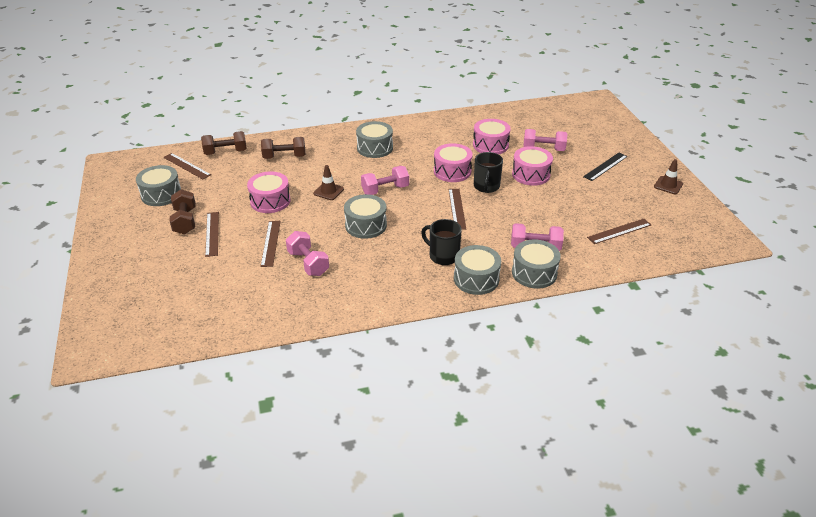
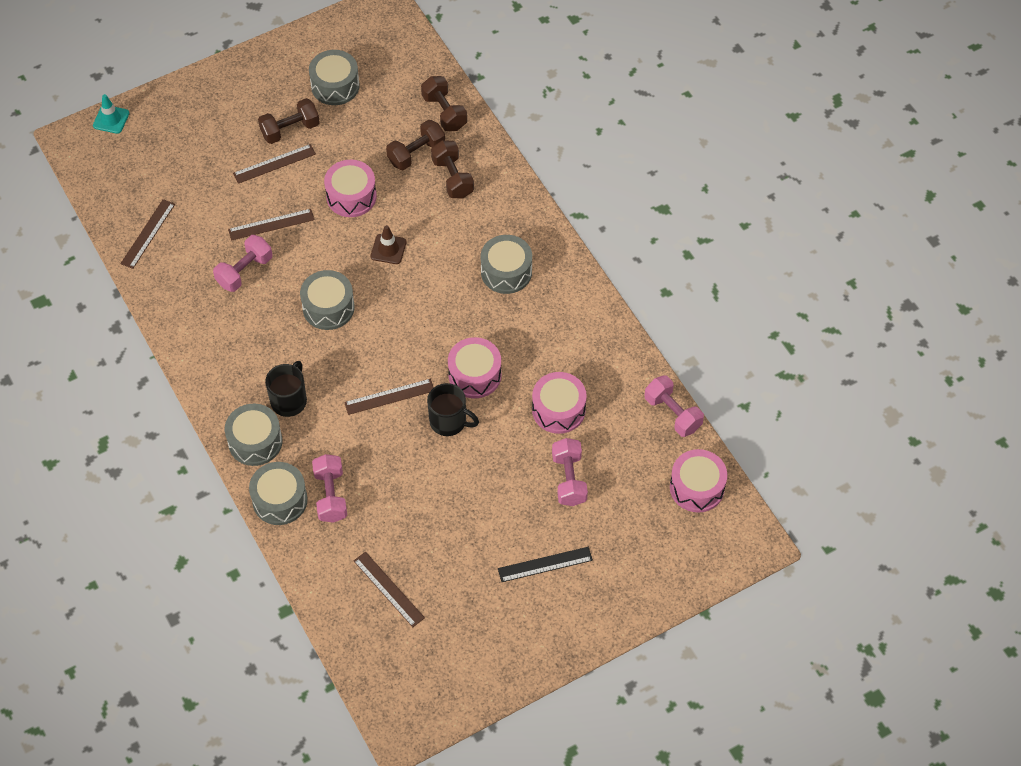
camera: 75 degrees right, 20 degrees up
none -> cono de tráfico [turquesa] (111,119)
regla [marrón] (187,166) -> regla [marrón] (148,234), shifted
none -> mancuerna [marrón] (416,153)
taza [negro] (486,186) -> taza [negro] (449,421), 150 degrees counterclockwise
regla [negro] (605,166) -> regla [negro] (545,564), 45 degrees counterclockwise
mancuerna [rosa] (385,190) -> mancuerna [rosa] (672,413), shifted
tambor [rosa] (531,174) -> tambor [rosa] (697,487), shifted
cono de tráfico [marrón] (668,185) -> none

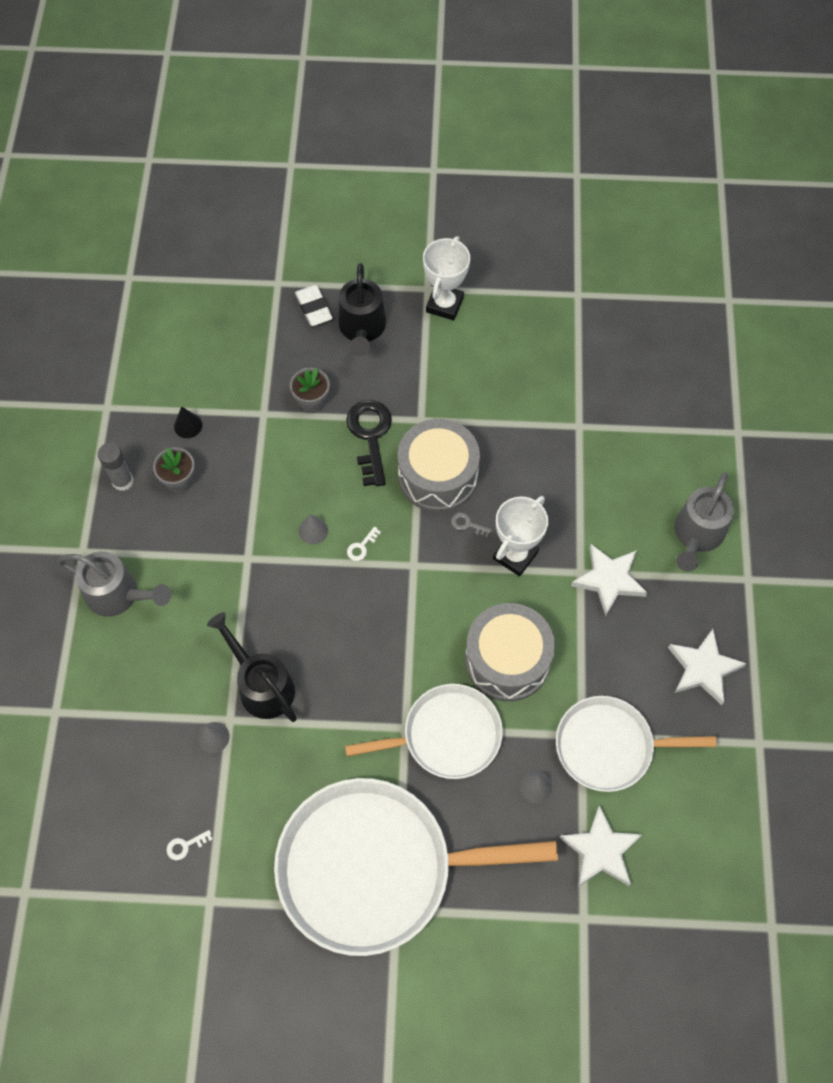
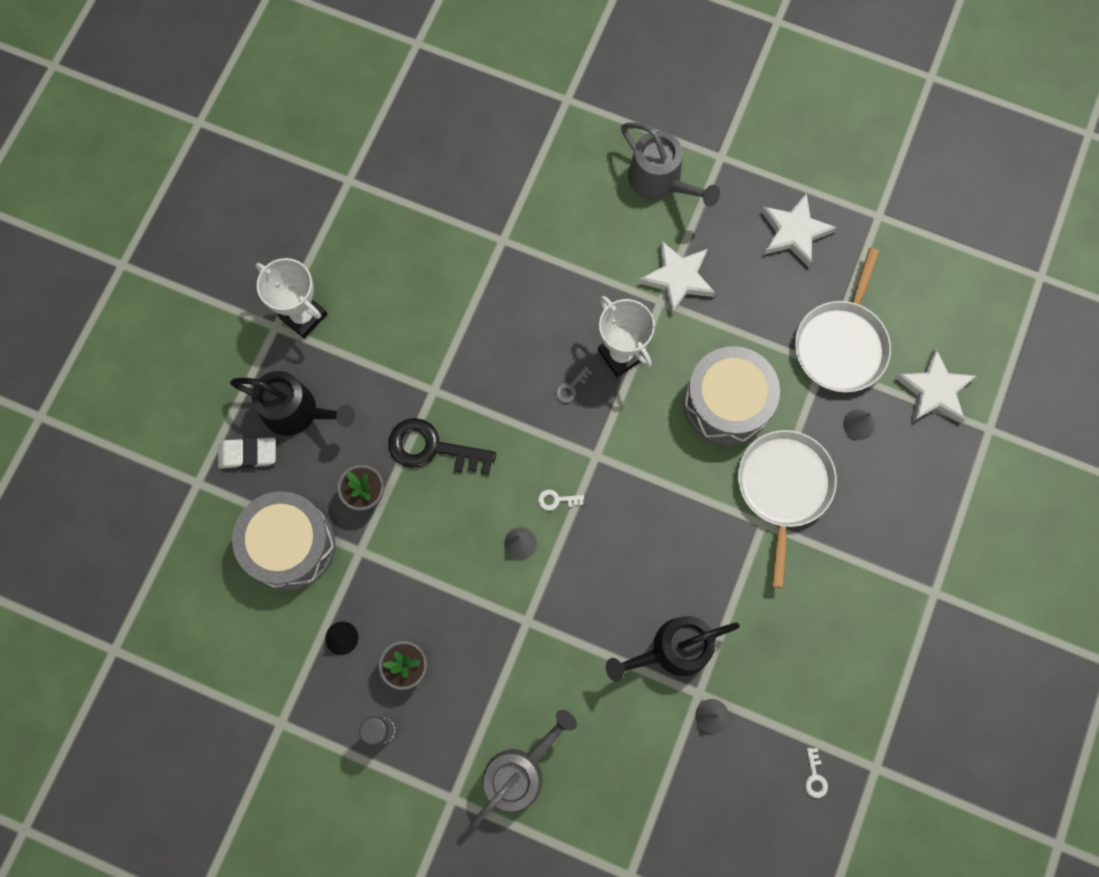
camera: 70 degrees left, 10 degrees up
tambor [gris] (438,476) -> tambor [gris] (290,545), shifted
llave [blanco] (361,547) -> llave [blanco] (557,500), 120 degrees clockwise
sartén [blanco] (374,867) -> none

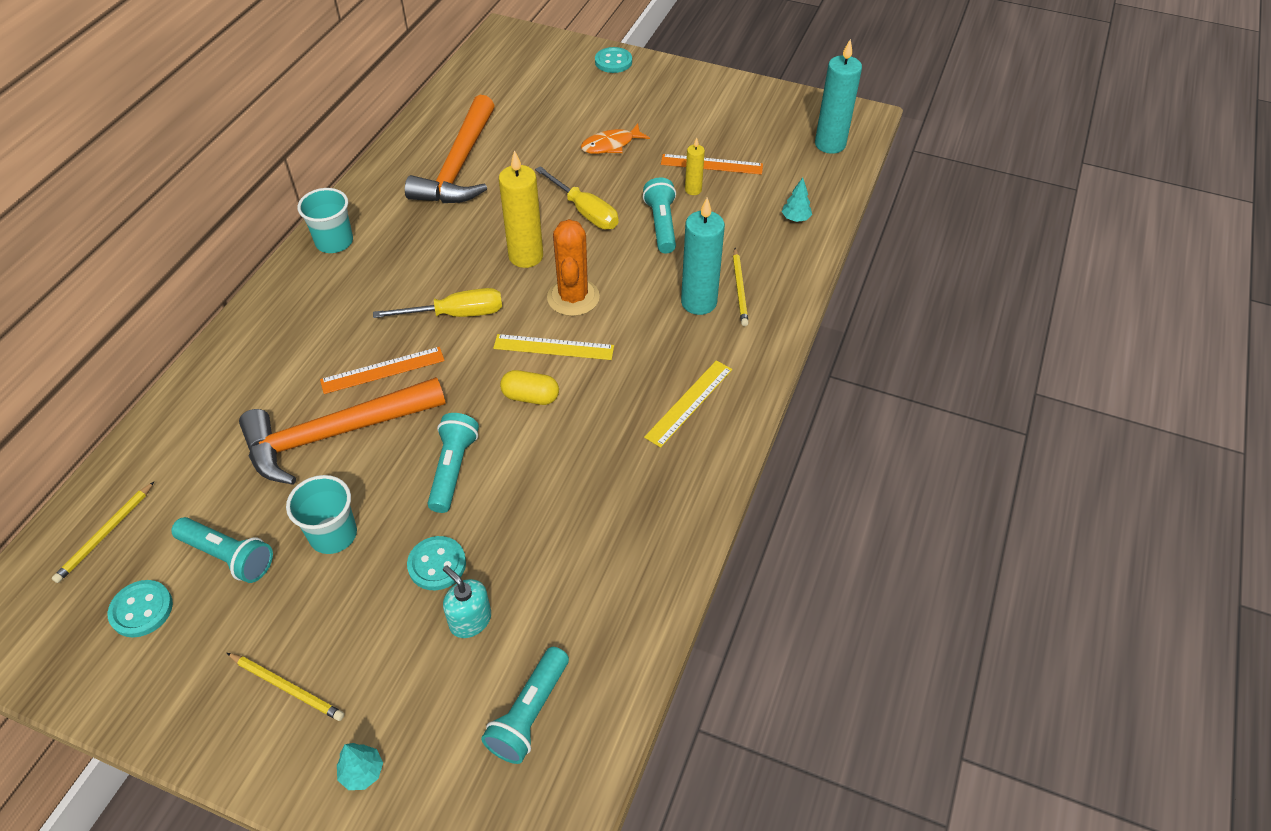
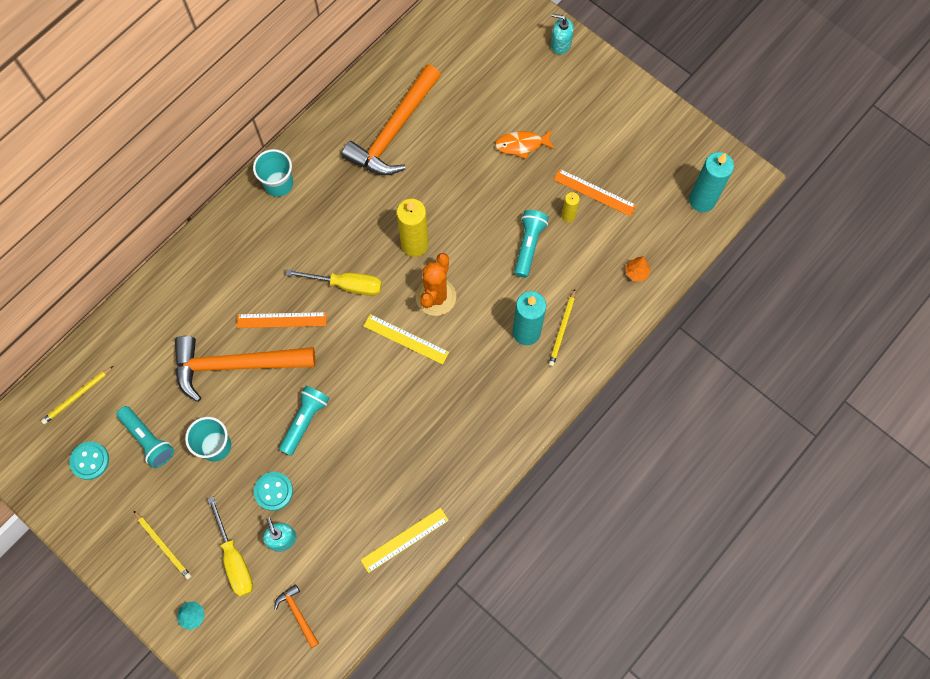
camera: 20 degrees right, 20 degrees up
destornillador [amarillo] (585,211) -> destornillador [amarillo] (234,559), shifted
lámpara de mano [turquesa] (529,713) -> martillo [naranja] (297,614)
regla [amarillo] (689,403) -> regla [amarillo] (405,540), shifted
botón [turquesa] (613,62) -> dispensador de jabón [turquesa] (560,44)
árbol [turquesa] (795,219) -> árbol [naranja] (636,273)
cápsula [amarillo] (530,397) -> none

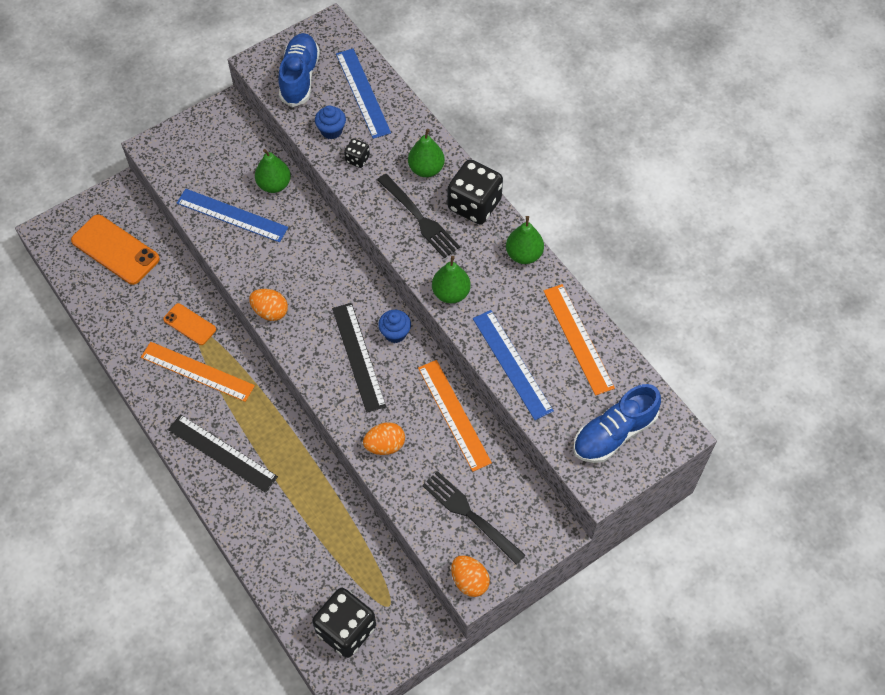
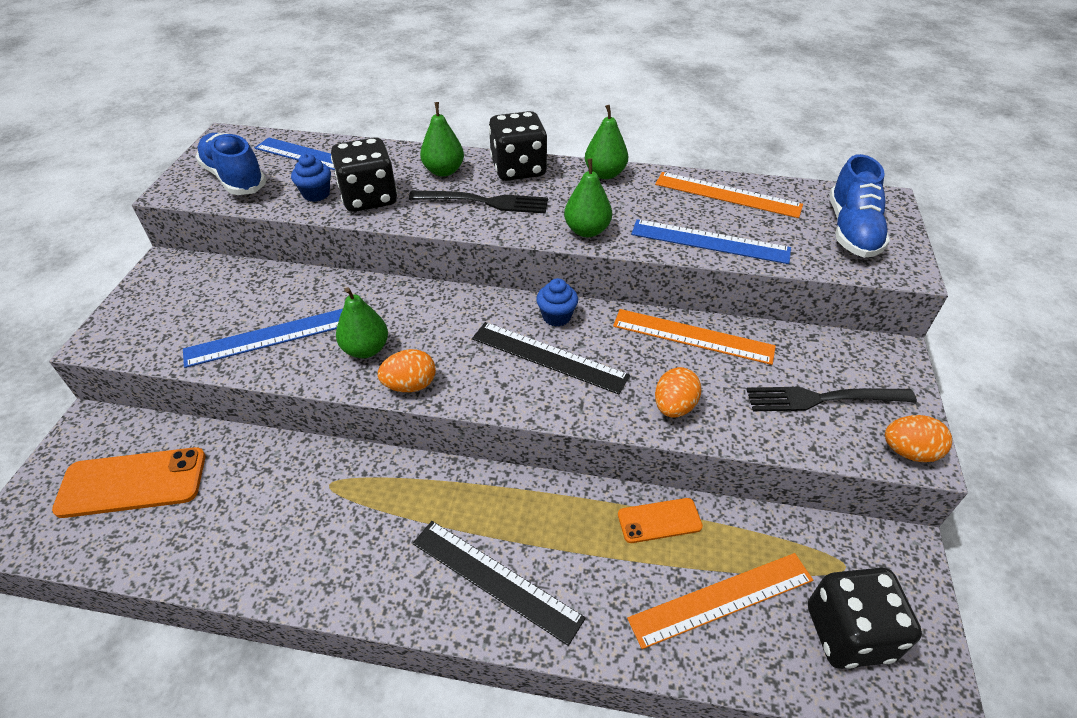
camera: 45 degrees left, 15 degrees down
dado [negro] (357,159) -> dado [negro] (369,198), x2.13
pera [verde] (274,184) -> pera [verde] (366,349), shifted
regla [negro] (222,453) -> regla [negro] (495,579), 45 degrees clockwise
móvil [naranja] (189,324) -> móvil [naranja] (659,520), shifted
regla [naranja] (197,371) -> regla [naranja] (721,599), shifted

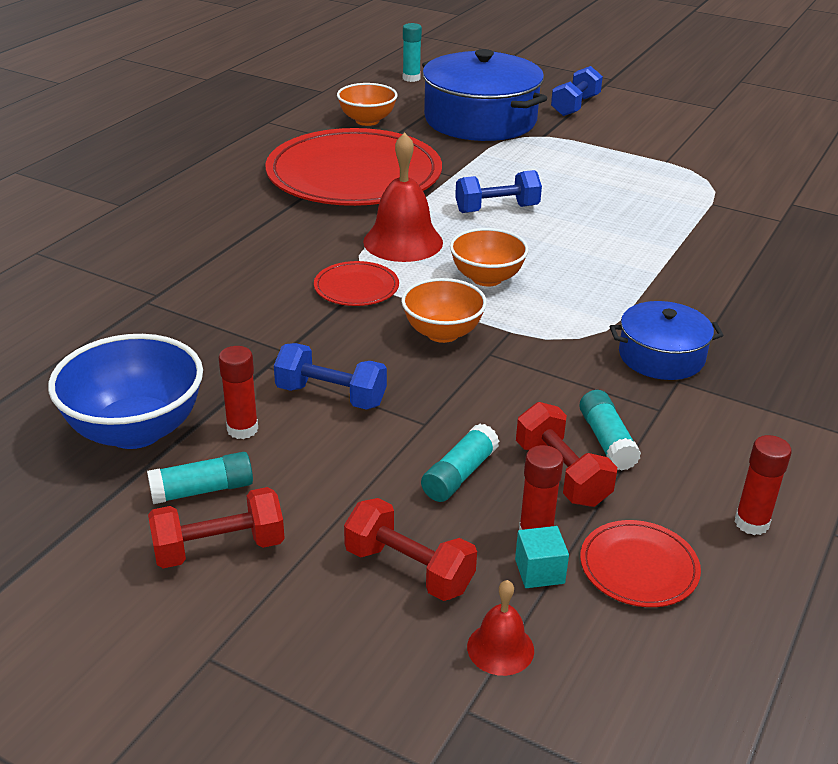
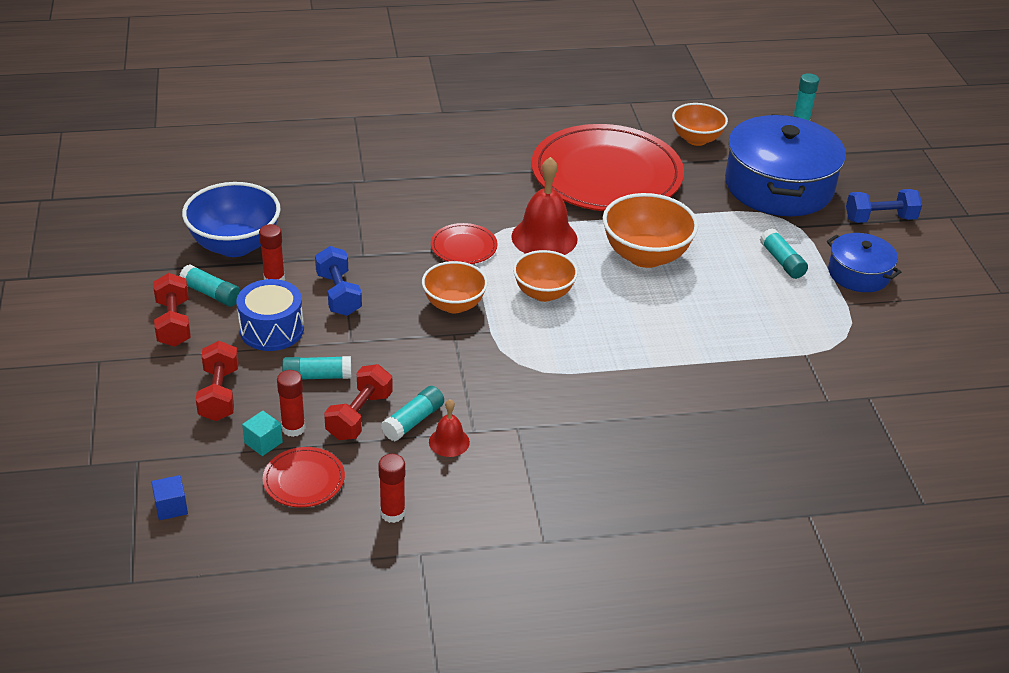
camera: 50 degrees right, 5 degrees up
none -> cubo [azul] (171,507)
mancuerna [rojo] (219,548) -> mancuerna [rojo] (173,323), 45 degrees clockwise
none -> tambor [azul] (272,329)
campana [rojo] (500,648) -> campana [rojo] (449,442), shifted
mancuerna [azul] (497,209) -> cuenco [naranja] (645,256)
none -> barra de pegamento [turquesa] (782,261)
olla [azul] (661,356) -> olla [azul] (858,273), shifted

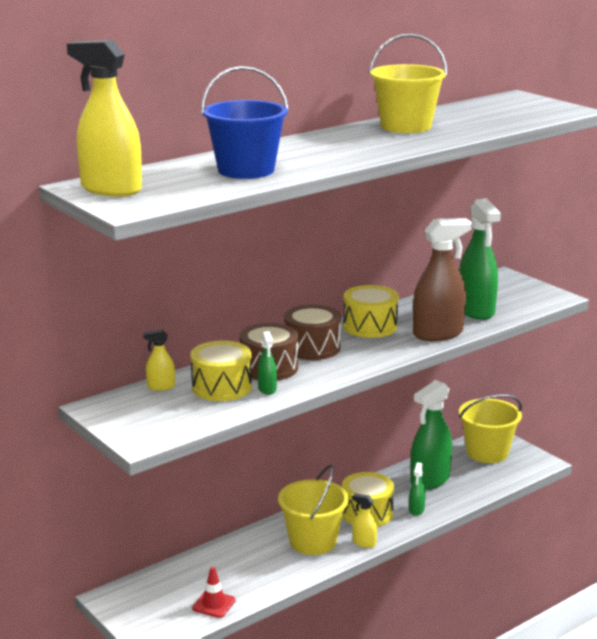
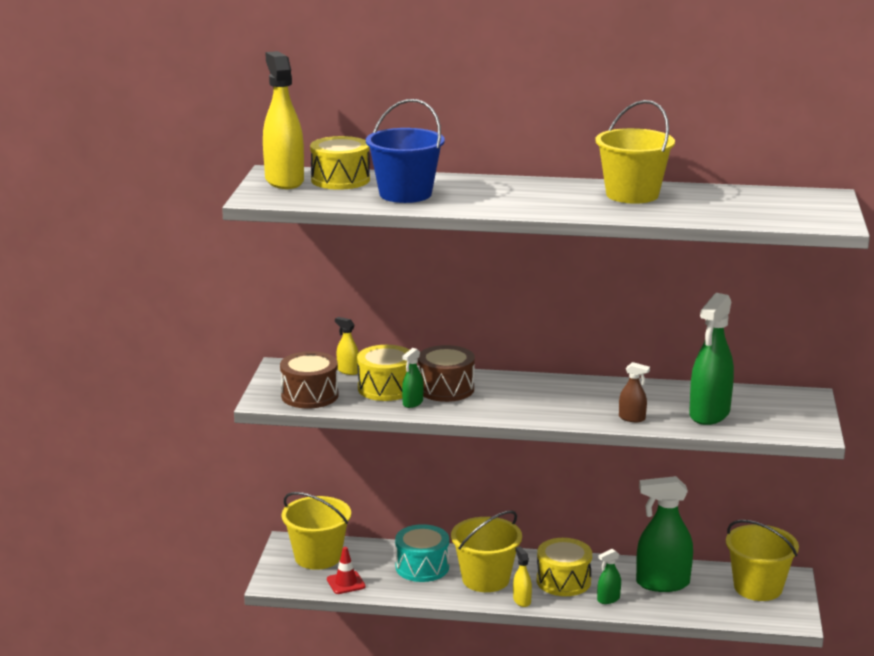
camera: 45 degrees right, 0 degrees up
tambor [marrón] (312,348) -> tambor [marrón] (310,395), shifted
none -> balde [amarillo] (318,557)
tambor [amarillo] (370,326) -> tambor [amarillo] (340,180), shifted
none -> tambor [turquesa] (422,567)
pulverizador [marrón] (438,334) -> pulverizador [marrón] (632,418), x0.47

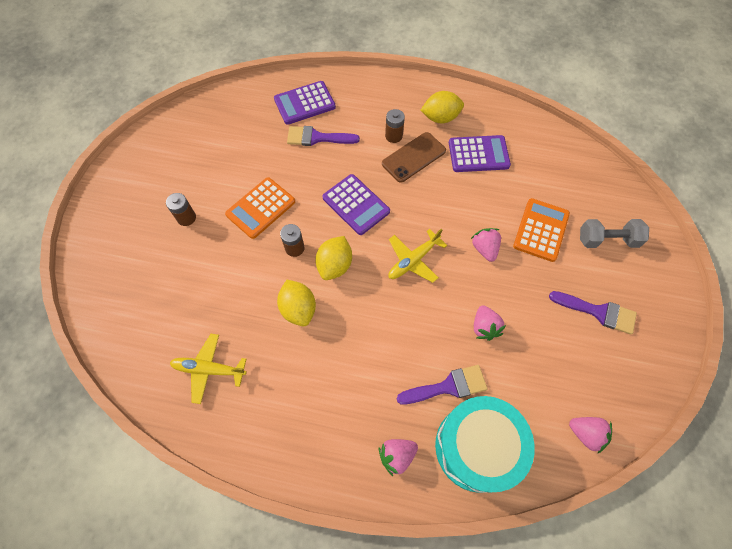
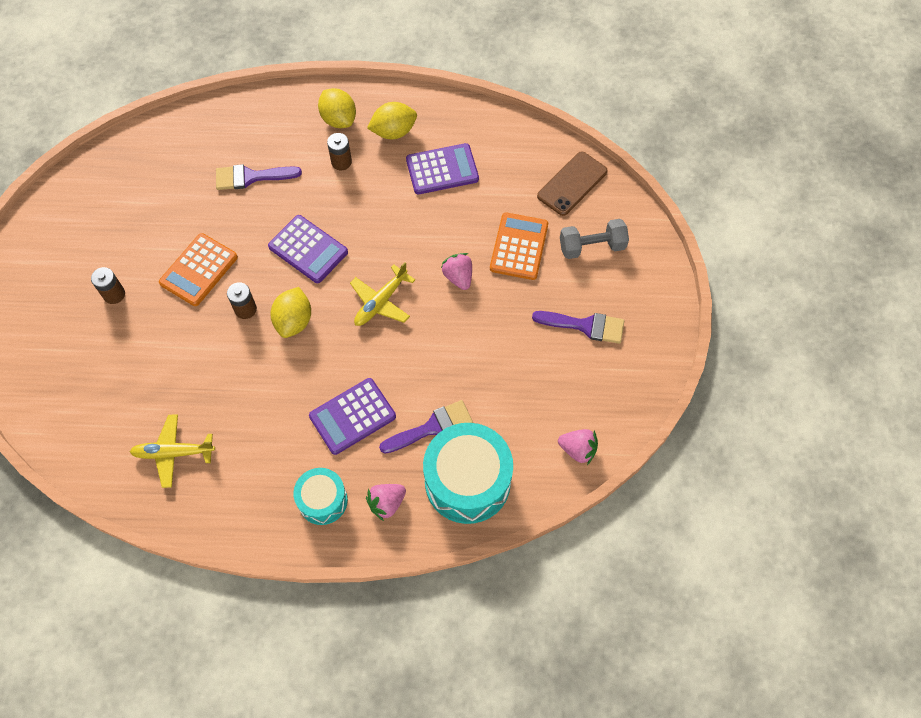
camera: 10 degrees left, 0 degrees up
none -> tambor [turquesa] (323,500)
calculadora [morado] (304,103) -> calculadora [morado] (352,416), shifted
limón [amarillo] (298,309) -> limón [amarillo] (339,119), shifted
móvil [marrón] (413,157) -> móvil [marrón] (572,184), shifted
fresa [rosa] (484,327) -> none

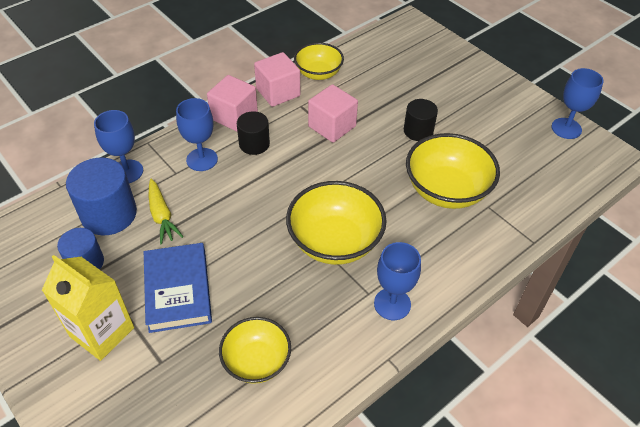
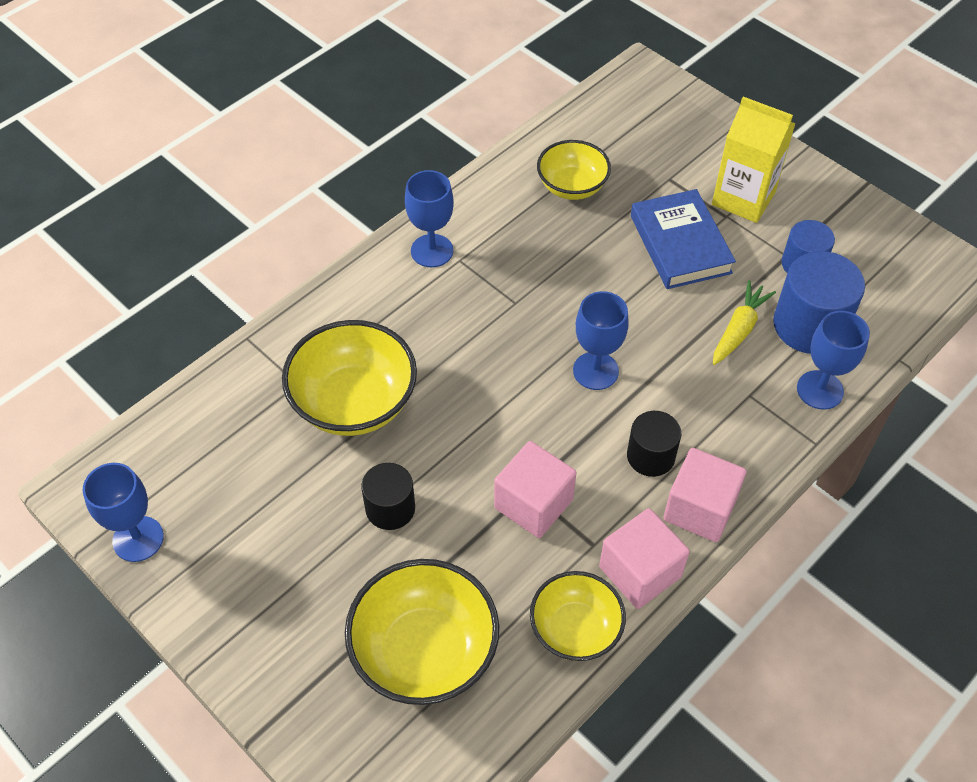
camera: 175 degrees right, 5 degrees up
cuenco [amarillo] (335,242) -> cuenco [amarillo] (424,652), shifted
copa [azul] (202,159) -> copa [azul] (595,371), shifted
zanahoria [amarillo] (162,216) -> zanahoria [amarillo] (739,329), 60 degrees clockwise

